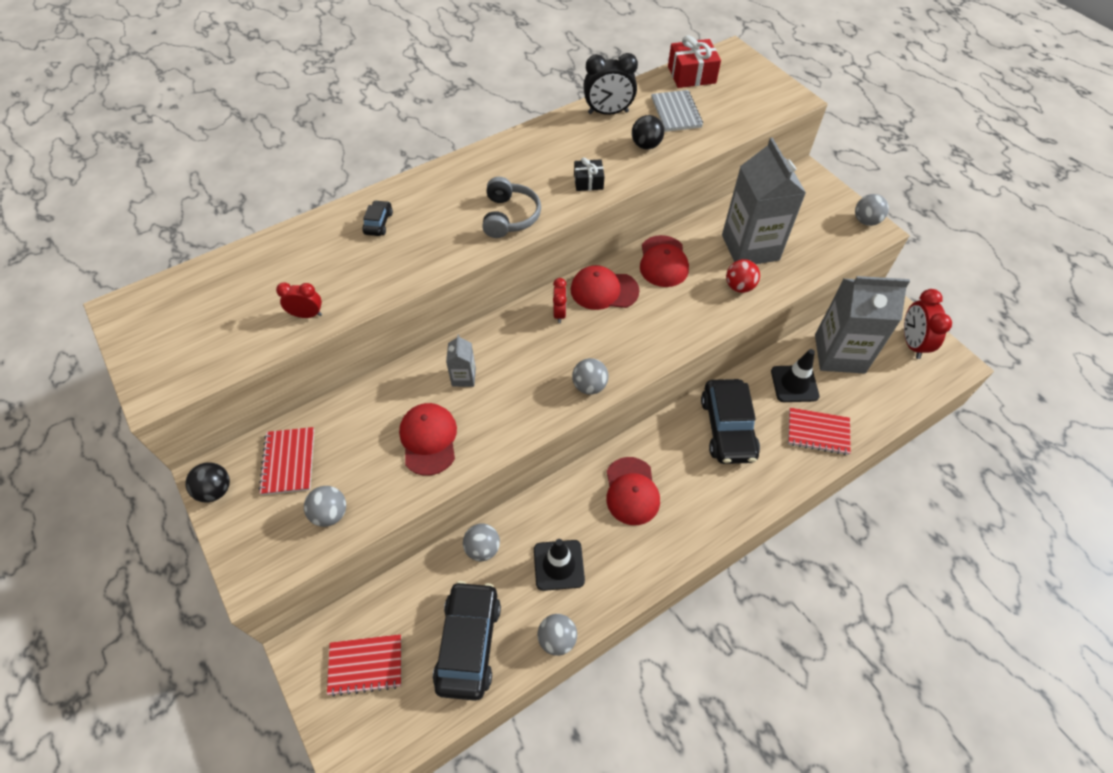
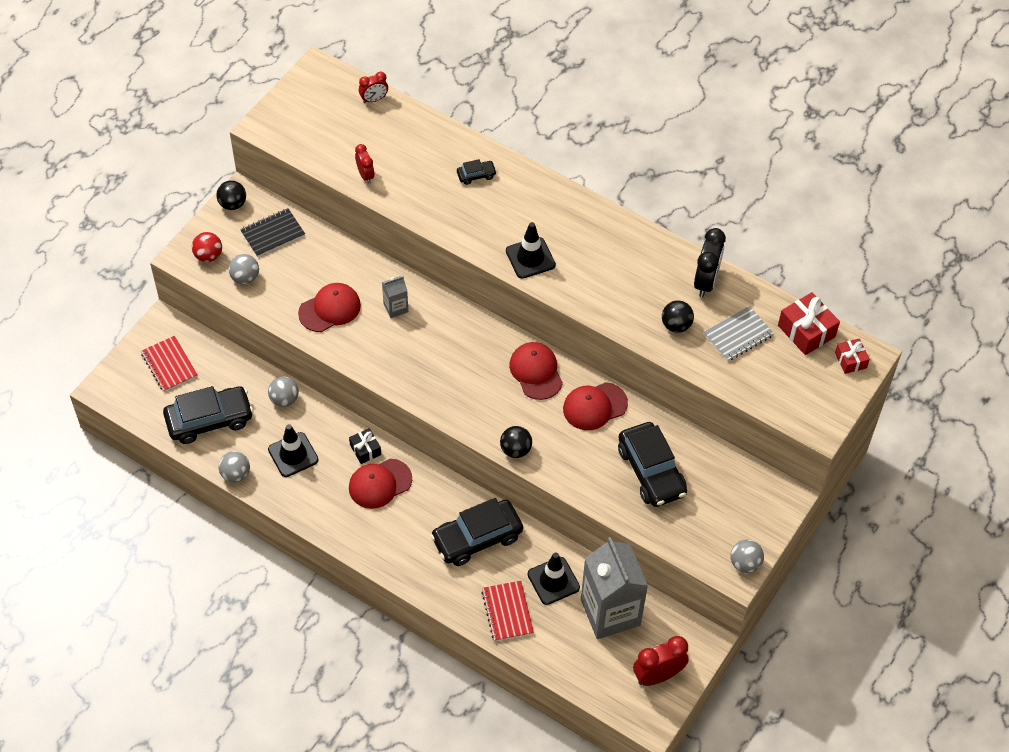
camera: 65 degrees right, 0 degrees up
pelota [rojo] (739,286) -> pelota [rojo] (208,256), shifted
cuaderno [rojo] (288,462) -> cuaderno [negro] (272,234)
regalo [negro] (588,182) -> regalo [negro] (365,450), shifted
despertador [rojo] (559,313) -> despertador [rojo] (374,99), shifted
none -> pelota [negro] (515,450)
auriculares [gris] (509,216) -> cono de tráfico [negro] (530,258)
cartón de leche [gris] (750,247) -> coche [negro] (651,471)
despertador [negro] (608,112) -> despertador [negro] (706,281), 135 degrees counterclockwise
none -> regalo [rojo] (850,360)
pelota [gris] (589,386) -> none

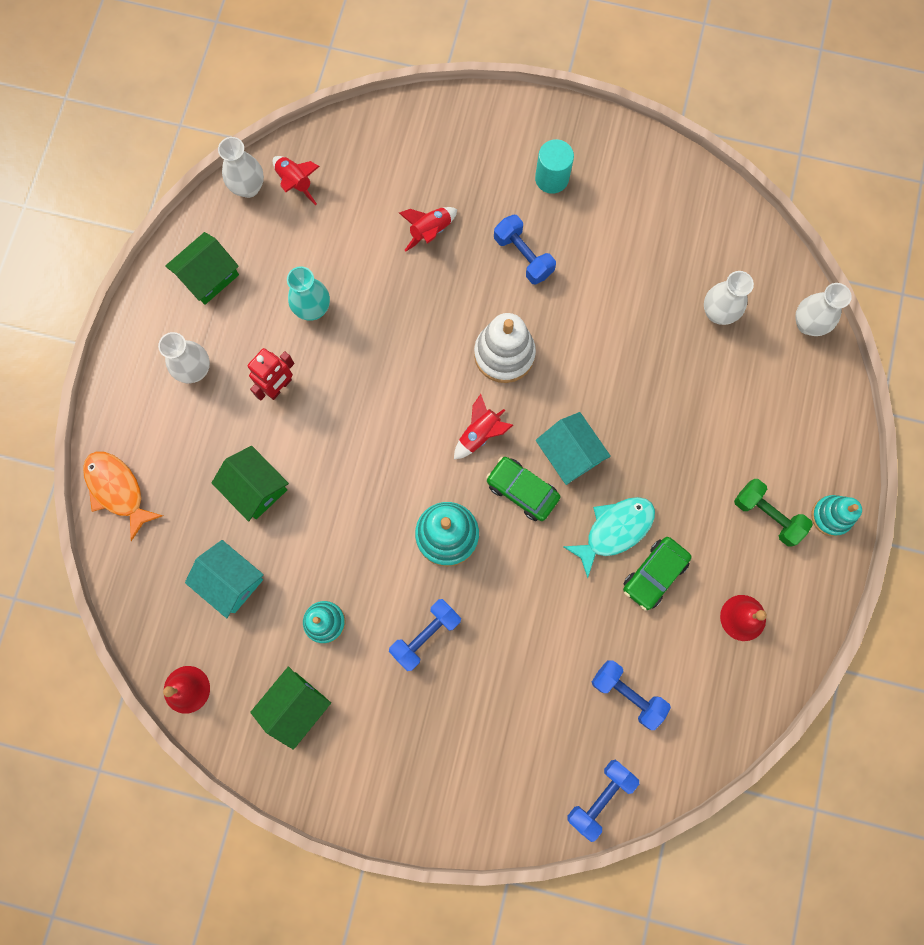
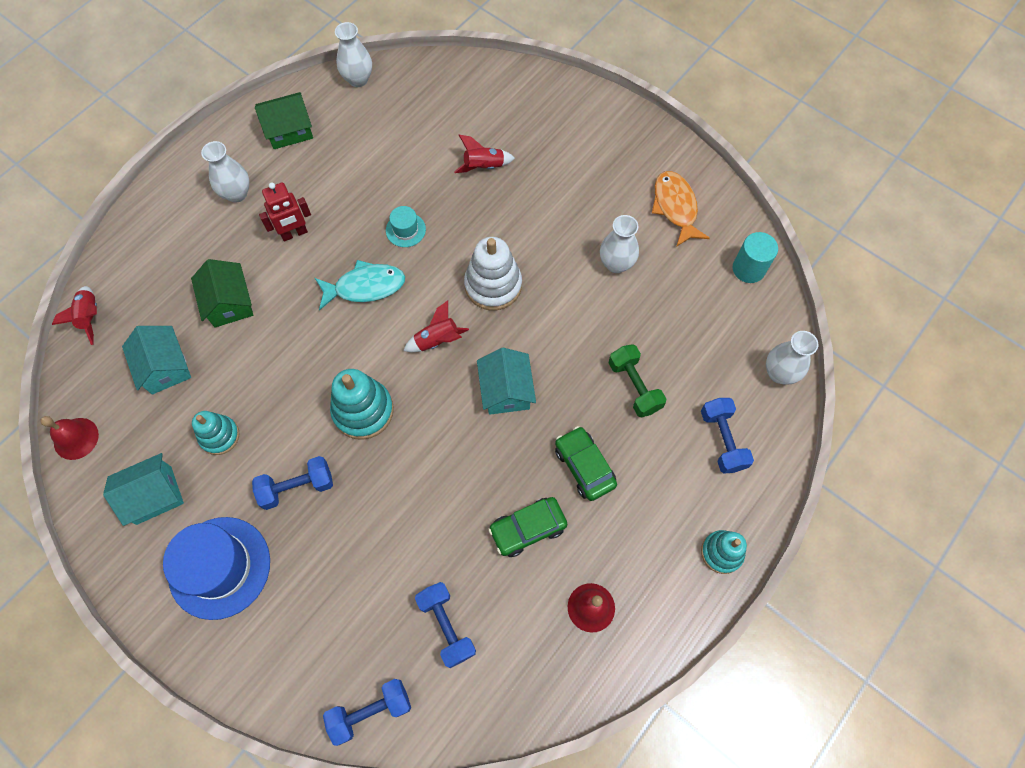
camera: 25 degrees right, 10 degrees down
cohete [rojo] (296,183) -> cohete [rojo] (90,317), shifted
casa [verde] (295,706) -> casa [turquesa] (154,495)
none -> sombrero [azul] (219,567)
pez [turquesa] (614,530) -> pez [turquesa] (365,287), shifted
none -> sombrero [turquesa] (405,230)
coche [verde] (522,490) -> coche [verde] (584,466), shifted
florero [blanco] (718,313) -> florero [blanco] (616,264), shifted
mancuerna [verde] (767,515) -> mancuerna [verde] (634,386), shifted
pez [naranja] (118,490) -> pez [naranja] (675,207), shifted
mancuerna [azul] (523,256) -> mancuerna [azul] (722,440), shifted
cilindro [turquesa] (551,178) -> cilindro [turquesa] (748,269), shifted
florero [turquesa] (313,309) -> none

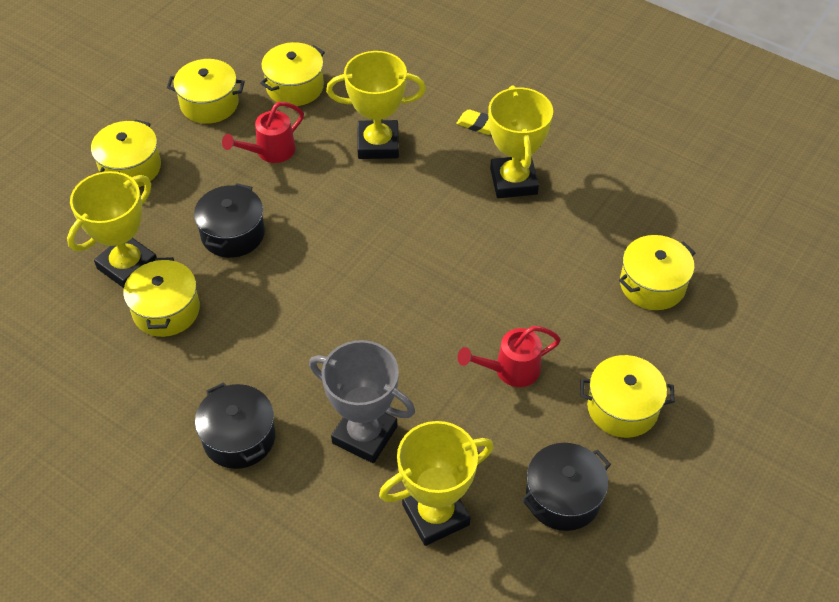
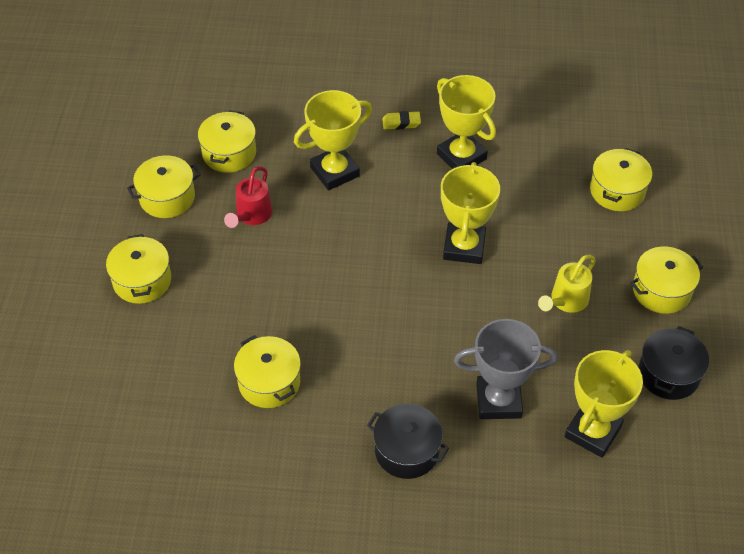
camera: 30 degrees left, 0 degrees up
trofeo [amarillo] (127,266) -> trofeo [amarillo] (464,247), shifted
regadera [rojo] (510,370) -> regadera [amarillo] (566,301)
olla [negro] (233,234) -> none

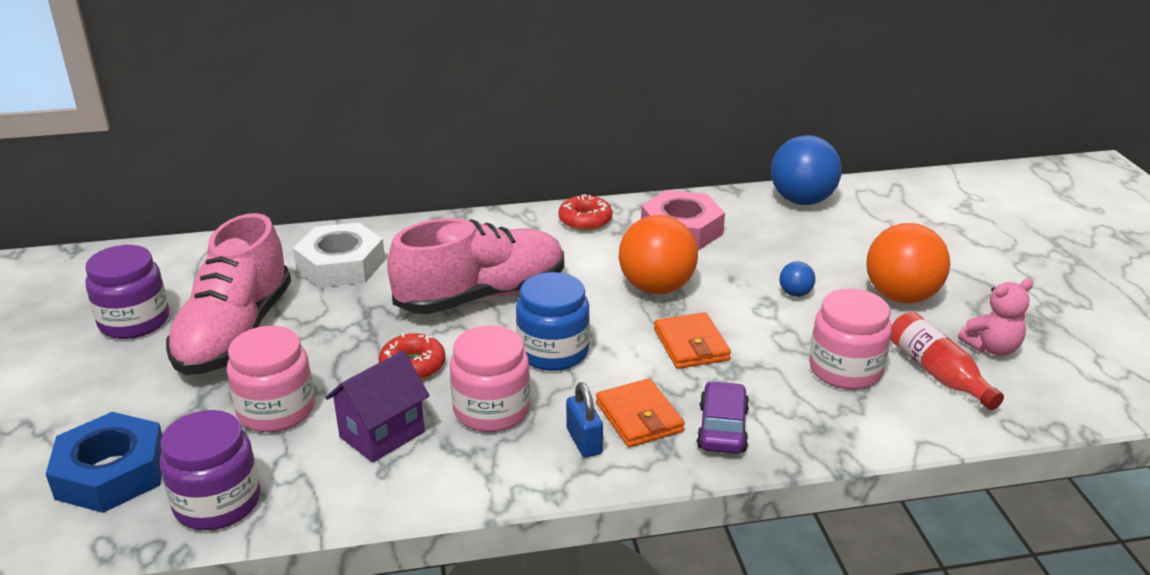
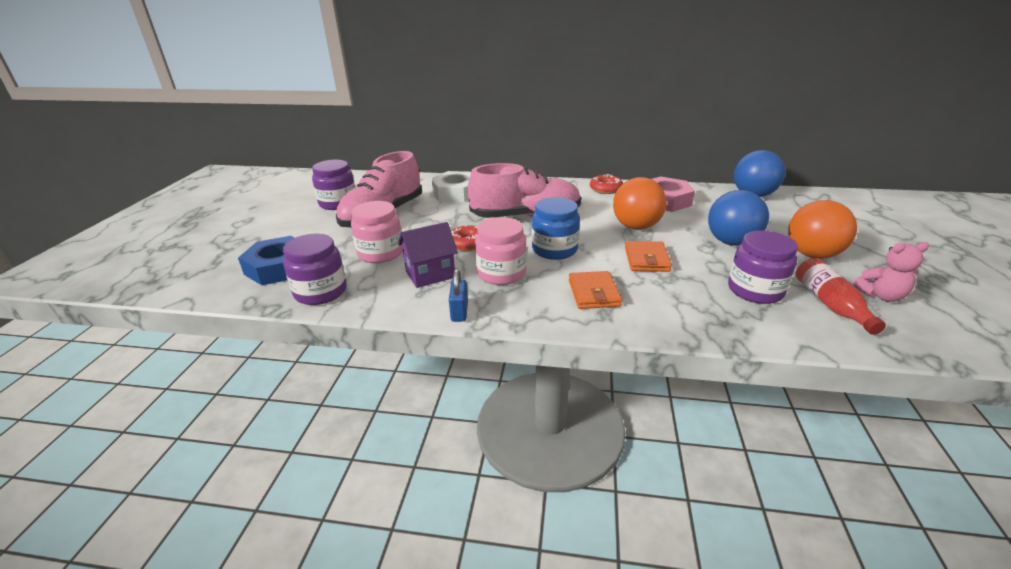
camera: 20 degrees right, 0 degrees up
candado [azul] (584,441) -> candado [azul] (459,312), shifted
pelota [azul] (795,293) -> pelota [azul] (731,242), x2.24
tarro [rosa] (845,370) -> tarro [morado] (755,290)
coche [morado] (722,428) -> none

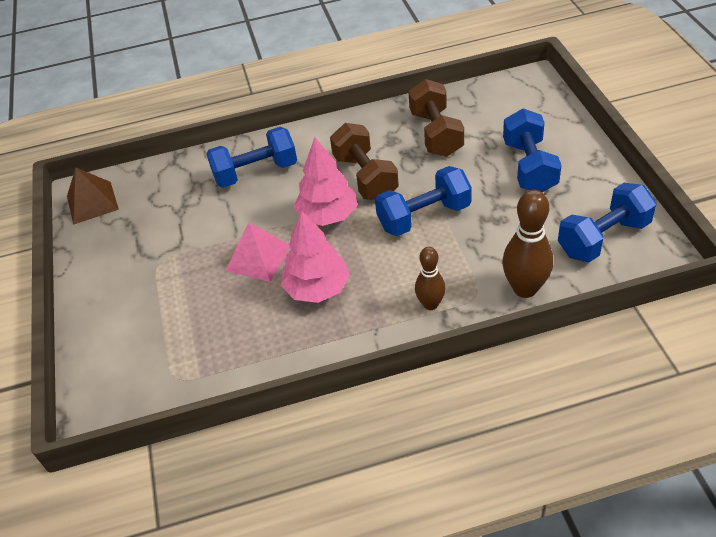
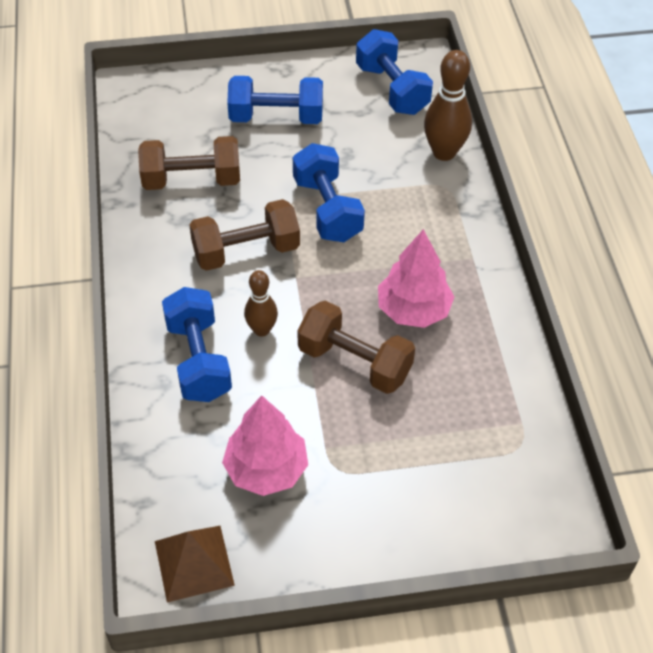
camera: 90 degrees left, 5 degrees up
árbol [rosa] (328,215) -> árbol [rosa] (266,469), shifted
bolo [marrón] (430,304) -> bolo [marrón] (262,330), shifted
pirámide [rosa] (258,258) -> mancuerna [marrón] (354,362)

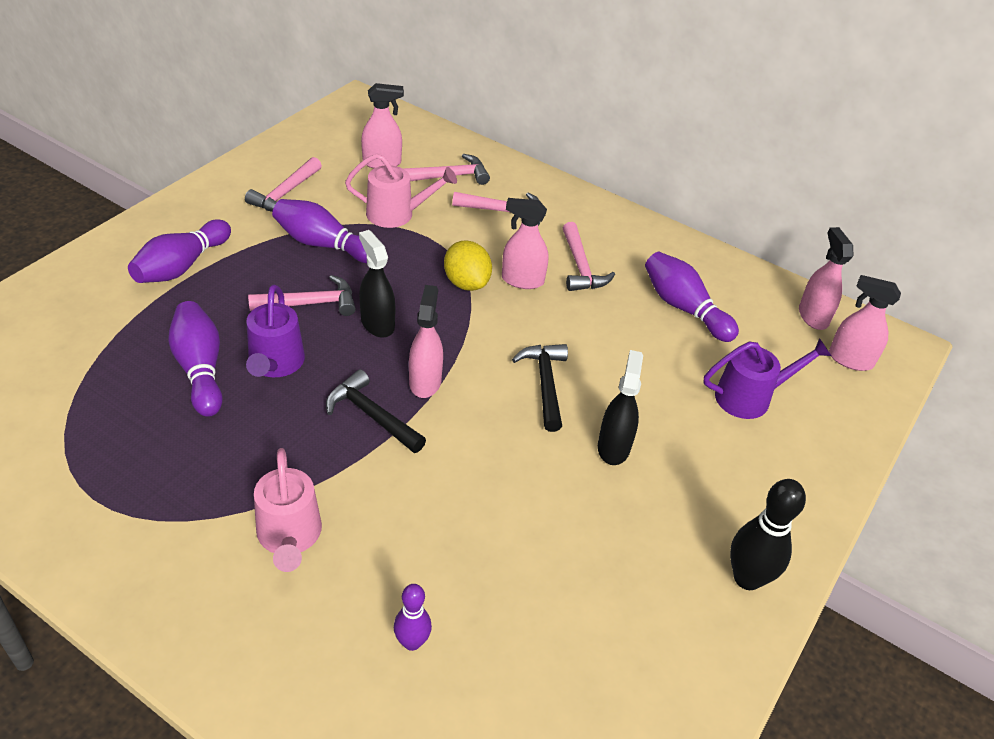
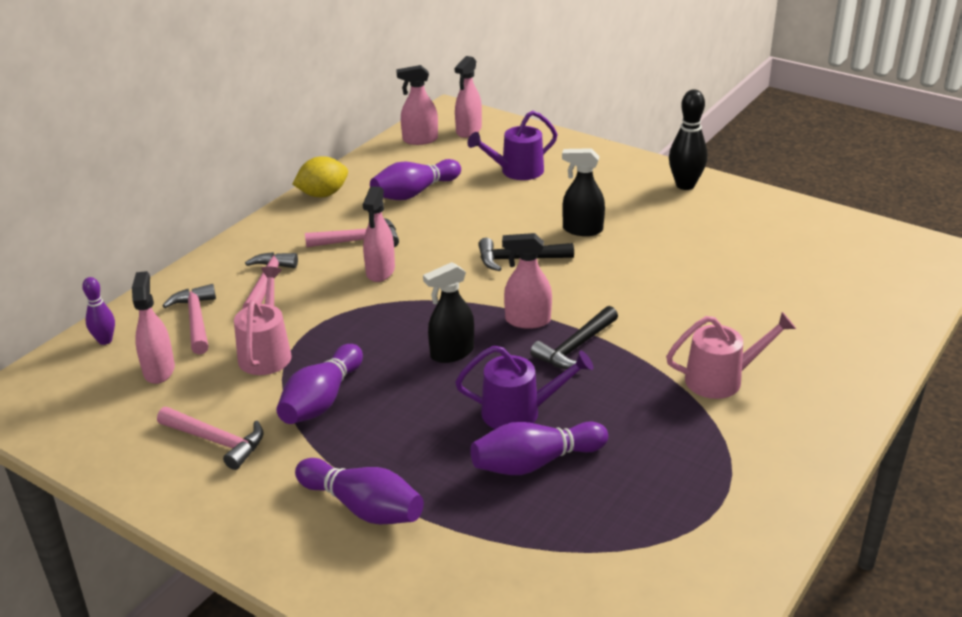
camera: 85 degrees left, 10 degrees down
bolo [morado] (412,642) -> bolo [morado] (105,340), shifted
limón [amarillo] (466,283) -> limón [amarillo] (323,194), shifted
regadera [morado] (751,397) -> regadera [morado] (516,171), 105 degrees counterclockwise
martillo [rosa] (310,304) -> none

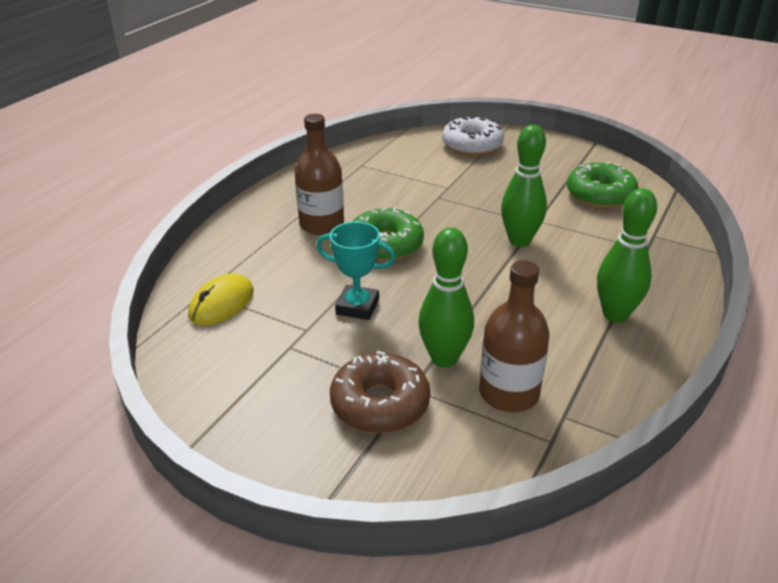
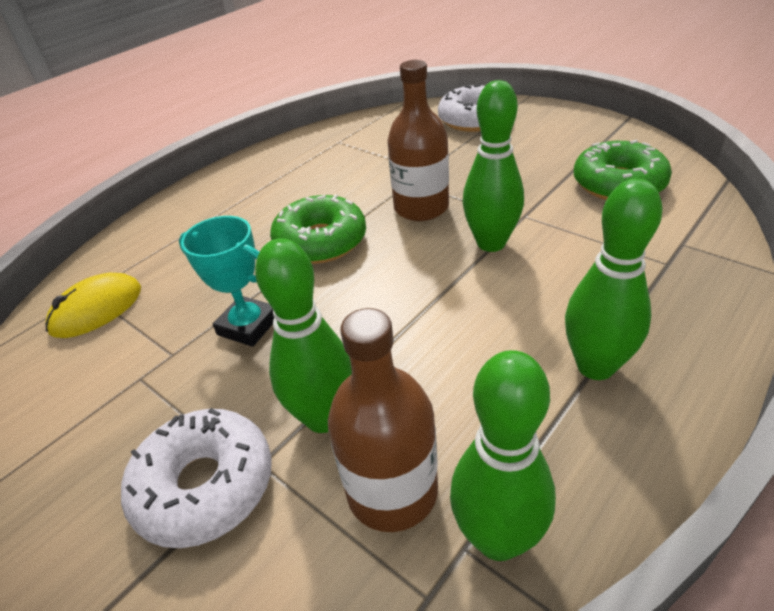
camera: 15 degrees right, 5 degrees up
rosquilla [marrón] (380,403) -> rosquilla [blanco] (205,486)
botella [marrón] (321,224) -> botella [marrón] (421,208), shifted
none -> bolo [verde] (498,538)

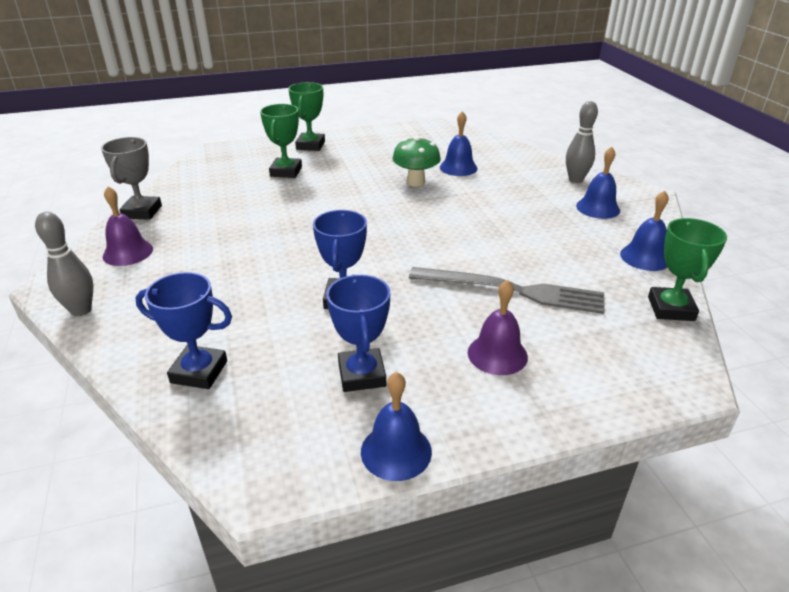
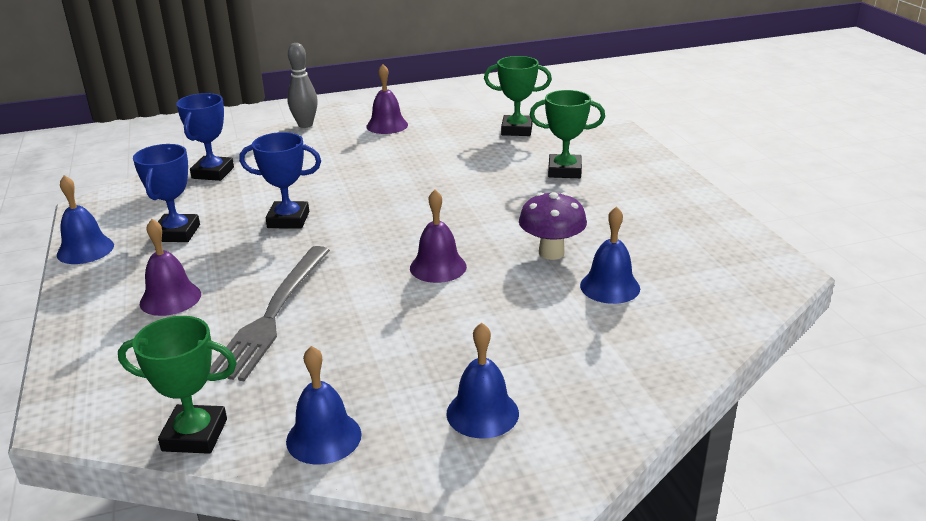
camera: 90 degrees right, 5 degrees down
trofeo [azul] (362,375) -> trofeo [azul] (177,233), 75 degrees counterclockwise
none -> campana [morado] (438,267)
trofeo [verde] (310,145) -> trofeo [verde] (517,130), shifted
seta [verde] (416,182) -> seta [morado] (551,253)
trofeo [gris] (142,212) -> none
bolo [gris] (575,180) -> none

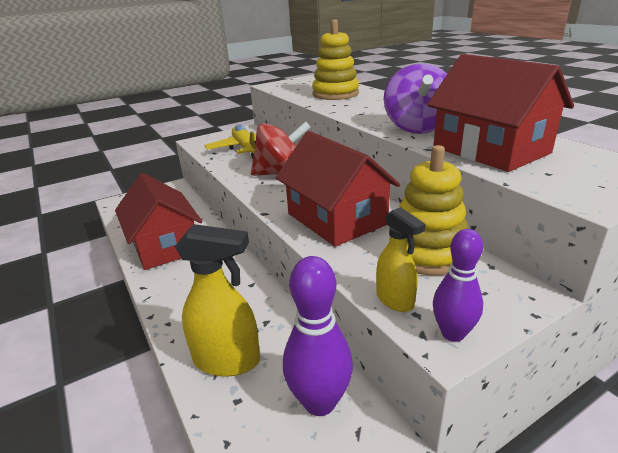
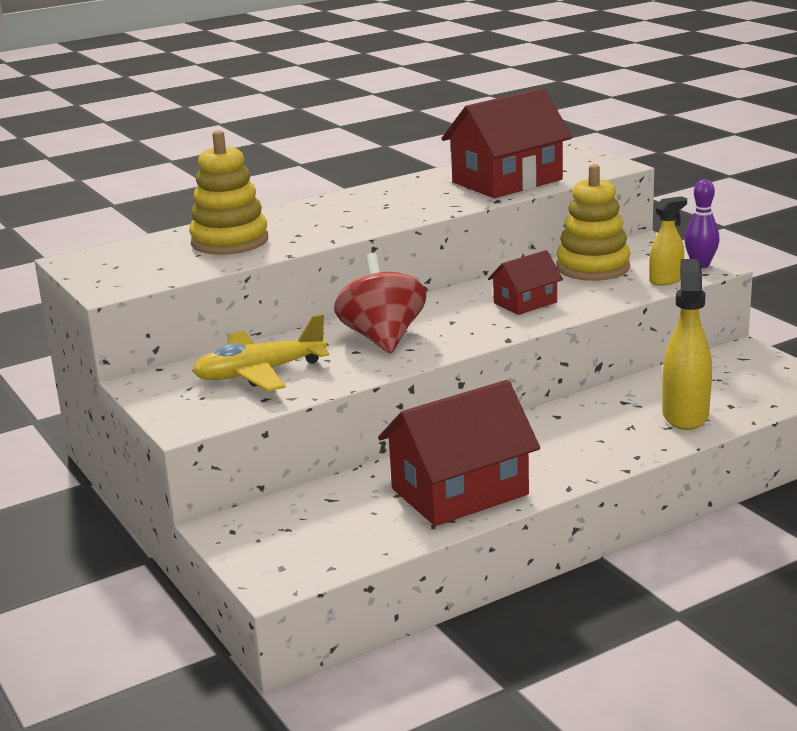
camera: 90 degrees left, 5 degrees down
casa [rojo] (336,219) -> casa [rojo] (525,302), x0.53
bolo [morado] (319,402) -> none
peonza [morado] (417,128) -> none

